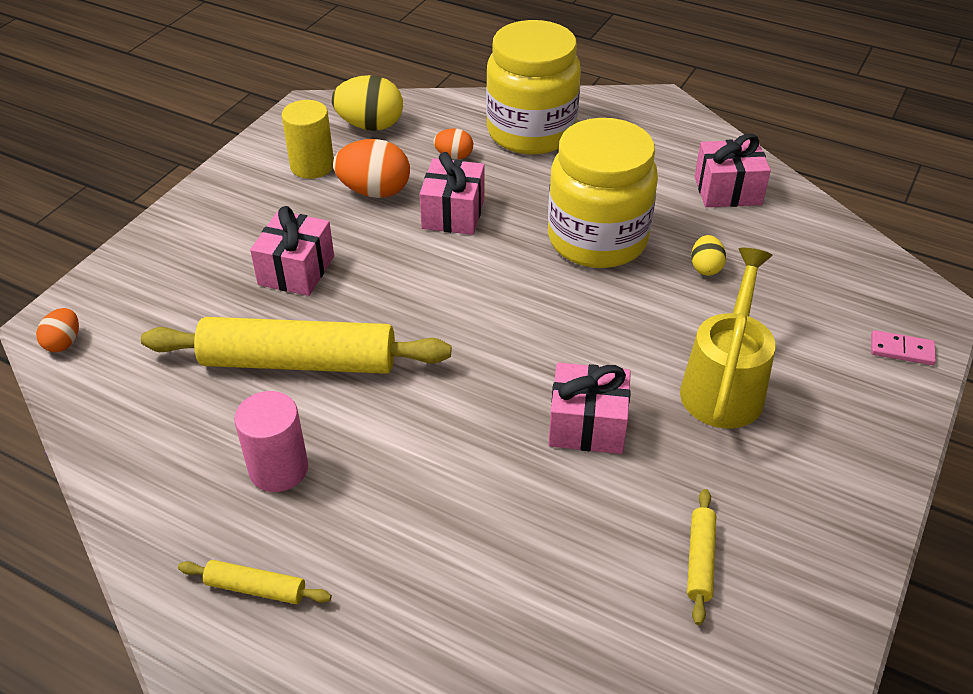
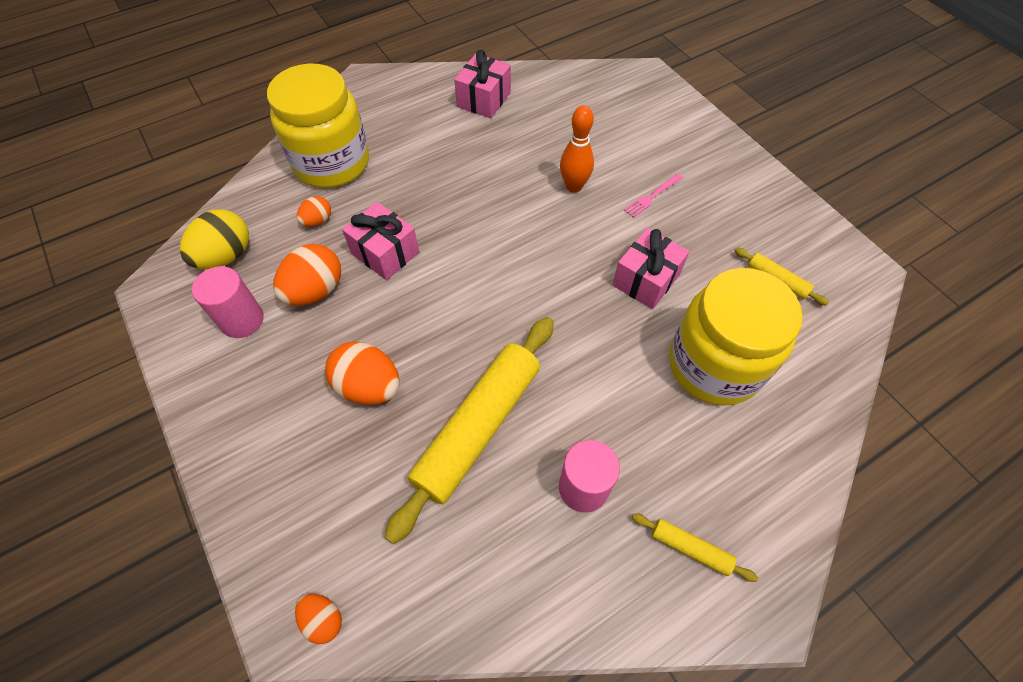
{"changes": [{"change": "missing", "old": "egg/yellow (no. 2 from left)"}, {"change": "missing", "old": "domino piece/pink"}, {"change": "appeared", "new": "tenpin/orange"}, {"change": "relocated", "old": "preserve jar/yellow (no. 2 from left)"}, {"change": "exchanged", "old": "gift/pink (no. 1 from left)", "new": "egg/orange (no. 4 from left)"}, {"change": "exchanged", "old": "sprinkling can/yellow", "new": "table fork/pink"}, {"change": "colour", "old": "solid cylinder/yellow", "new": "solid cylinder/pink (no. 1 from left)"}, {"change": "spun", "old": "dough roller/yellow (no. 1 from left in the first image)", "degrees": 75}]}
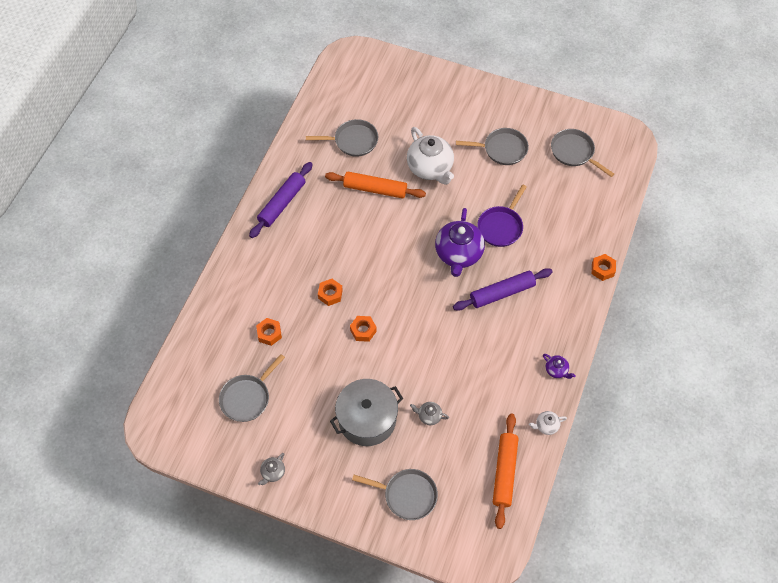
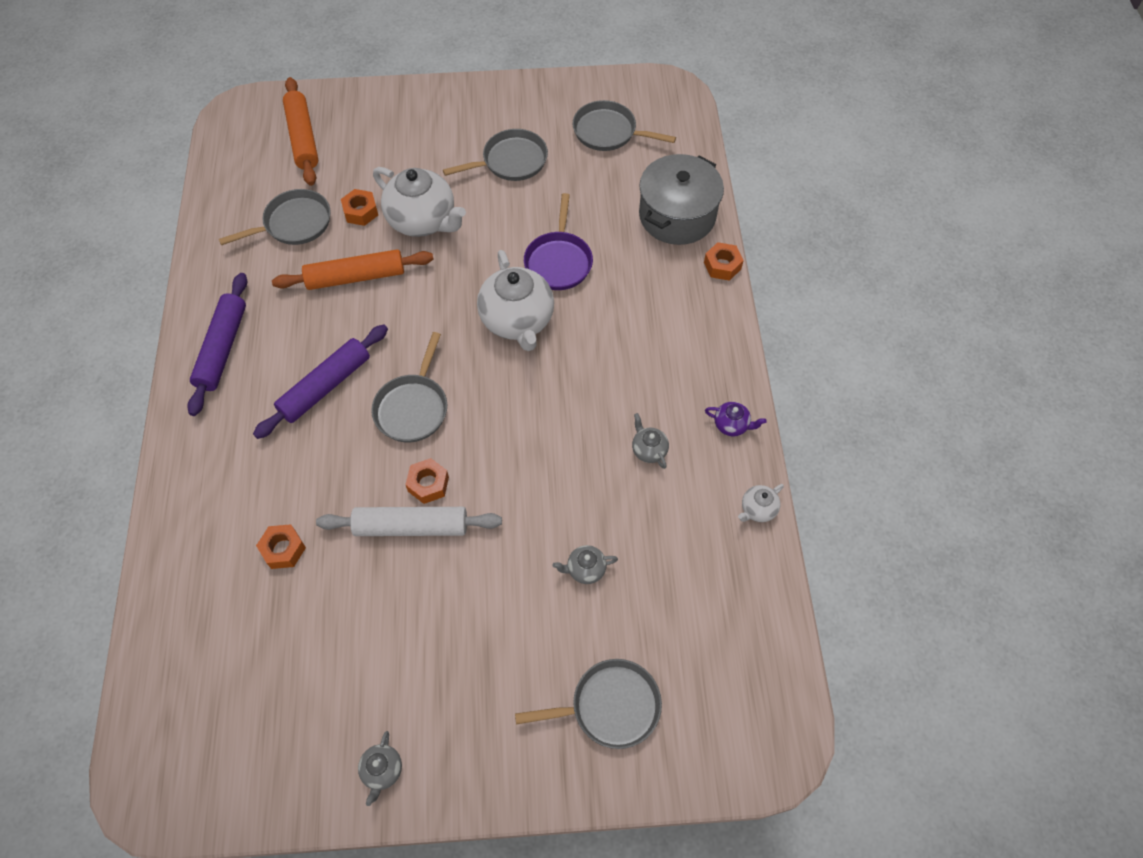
{"changes": [{"change": "appeared", "new": "dough roller/snow-white"}, {"change": "appeared", "new": "teapot/grey (no. 3 from left)"}, {"change": "relocated", "old": "frying pan/grey (no. 1 from left in the first image)", "new": "frying pan/grey (no. 2 from left)"}, {"change": "relocated", "old": "nut/orange (no. 2 from left)"}, {"change": "relocated", "old": "stockpot/grey"}, {"change": "relocated", "old": "dough roller/purple (no. 2 from left)"}, {"change": "relocated", "old": "dough roller/orange (no. 2 from left in the first image)", "new": "dough roller/orange (no. 1 from left)"}, {"change": "colour", "old": "teapot/purple (no. 1 from left)", "new": "teapot/snow-white (no. 2 from left)"}]}
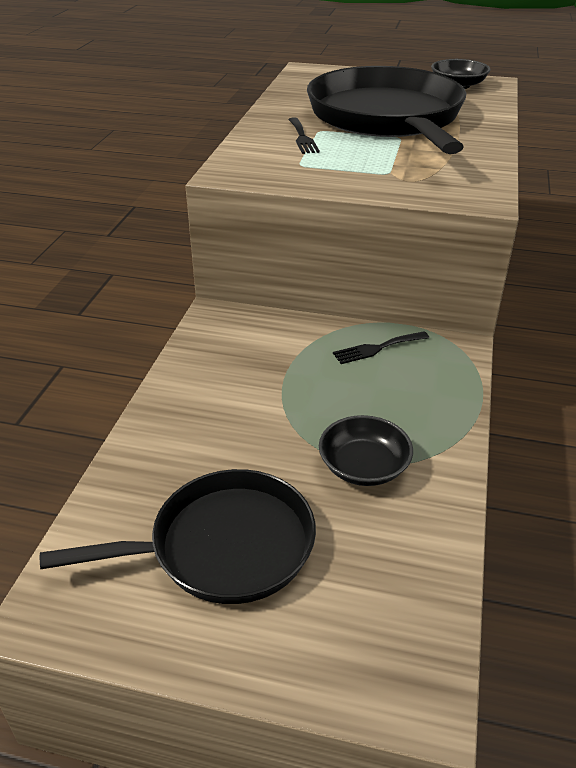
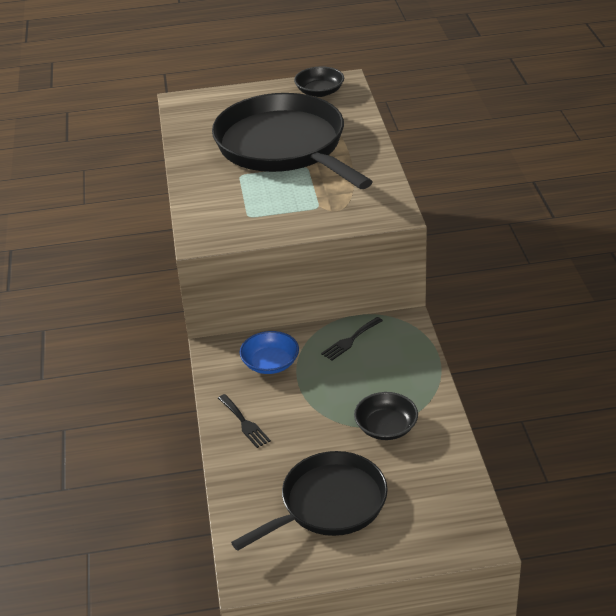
{"changes": [{"change": "appeared", "new": "serving bowl/cobalt"}, {"change": "relocated", "old": "table fork/ebony (no. 1 from left)"}]}
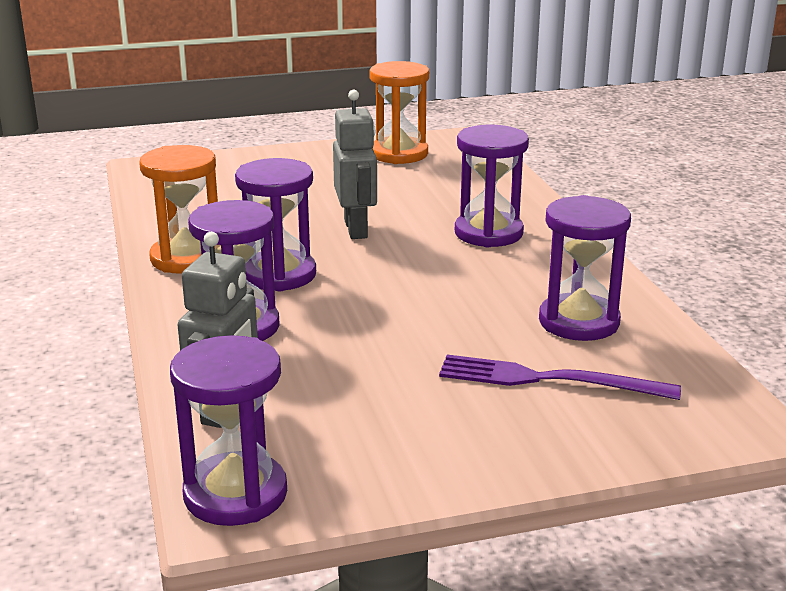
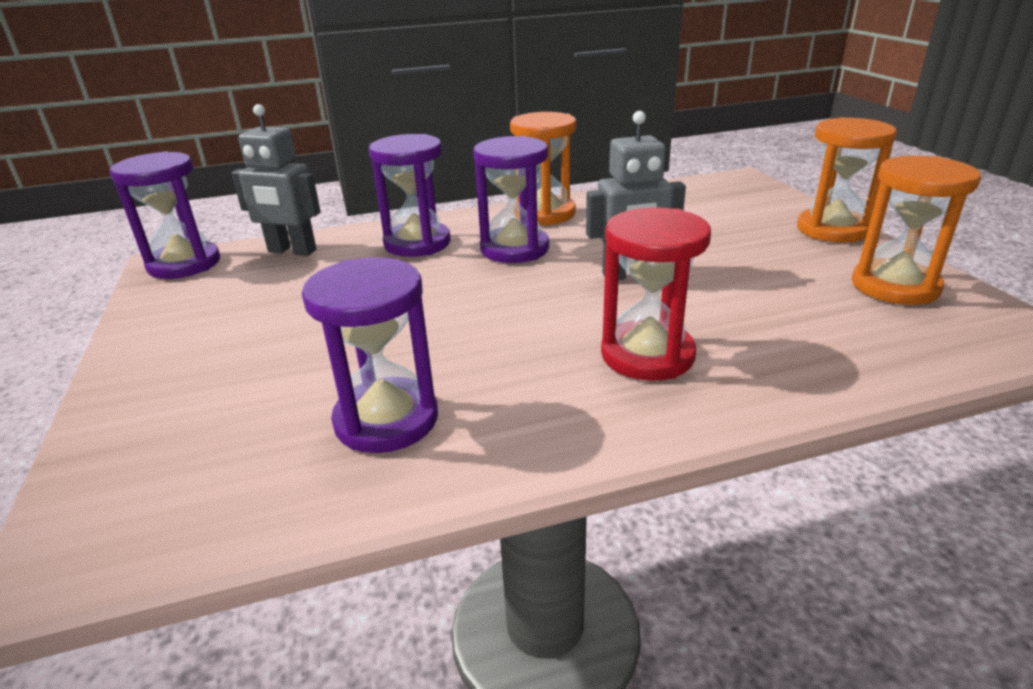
{"changes": [{"change": "missing", "old": "table fork/purple"}, {"change": "appeared", "new": "sandglass/orange (no. 2 from left)"}, {"change": "colour", "old": "sandglass/purple (no. 4 from left)", "new": "sandglass/red"}]}
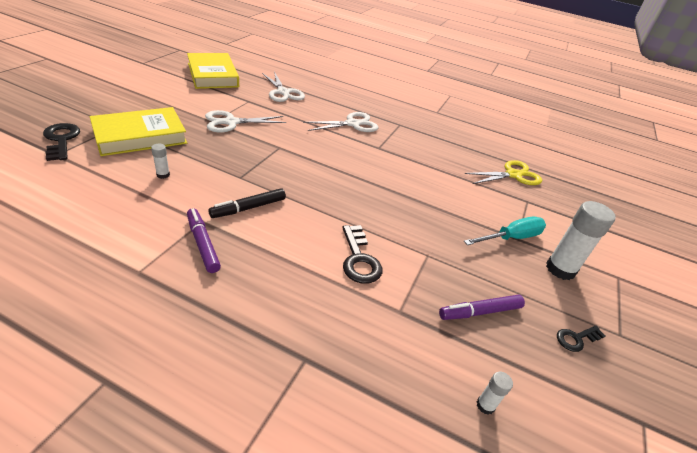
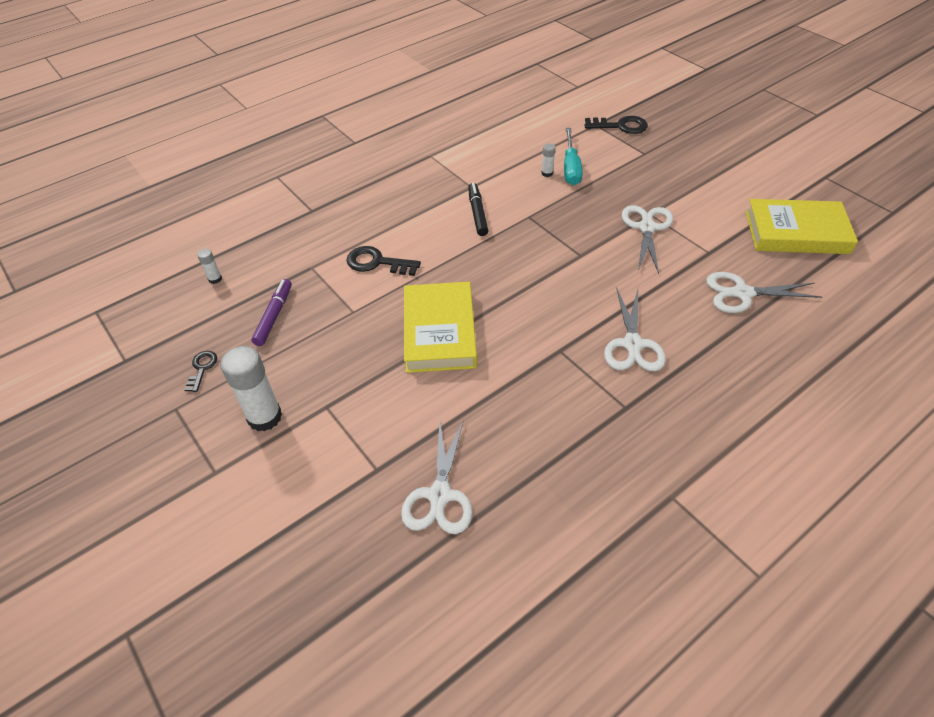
{"changes": [{"change": "missing", "old": "felt pen/purple (no. 1 from left)"}, {"change": "relocated", "old": "book/yellow (no. 1 from left)"}, {"change": "relocated", "old": "hand screwdriver/turquoise"}, {"change": "colour", "old": "shears/yellow", "new": "shears/snow-white (no. 1 from left)"}]}
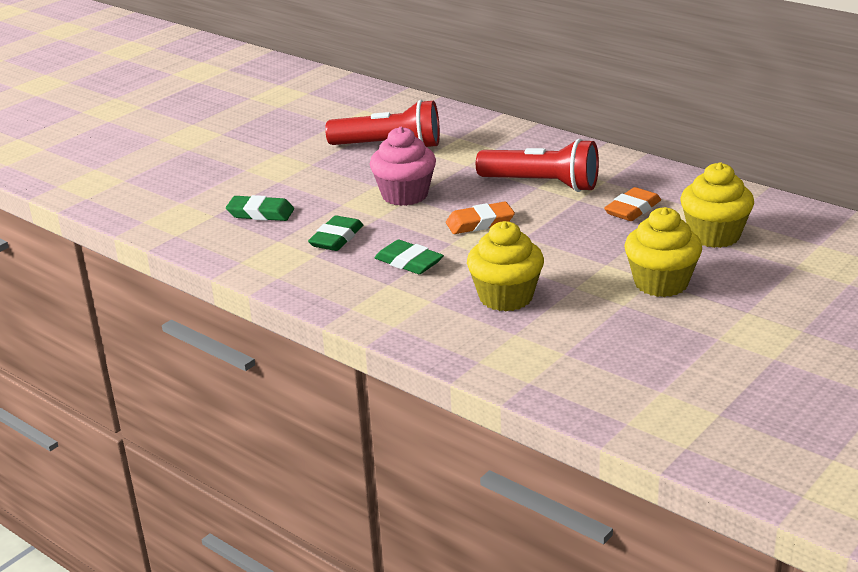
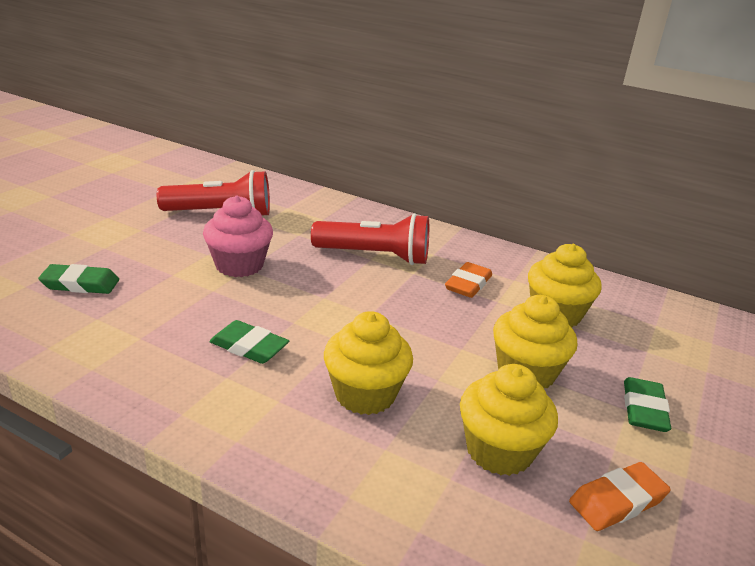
{"changes": [{"change": "appeared", "new": "cupcake/yellow (no. 2 from left)"}, {"change": "relocated", "old": "eraser/emerald (no. 2 from left in the first image)", "new": "eraser/emerald (no. 3 from left)"}, {"change": "relocated", "old": "eraser/orange (no. 1 from left in the first image)", "new": "eraser/orange (no. 2 from left)"}]}
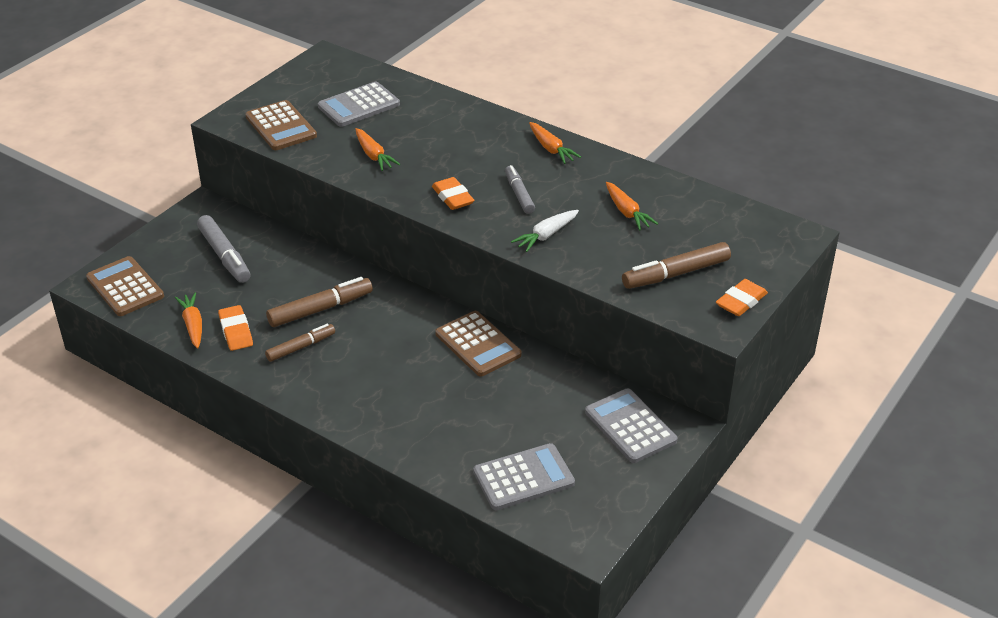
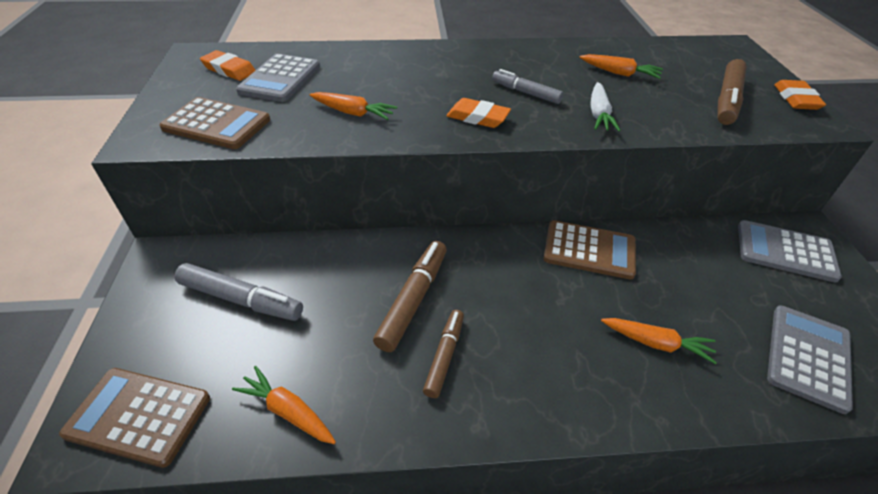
{"changes": [{"change": "relocated", "old": "eraser/orange (no. 1 from left)"}, {"change": "relocated", "old": "toy carrot/orange (no. 3 from left in the first image)", "new": "toy carrot/orange (no. 4 from left)"}]}
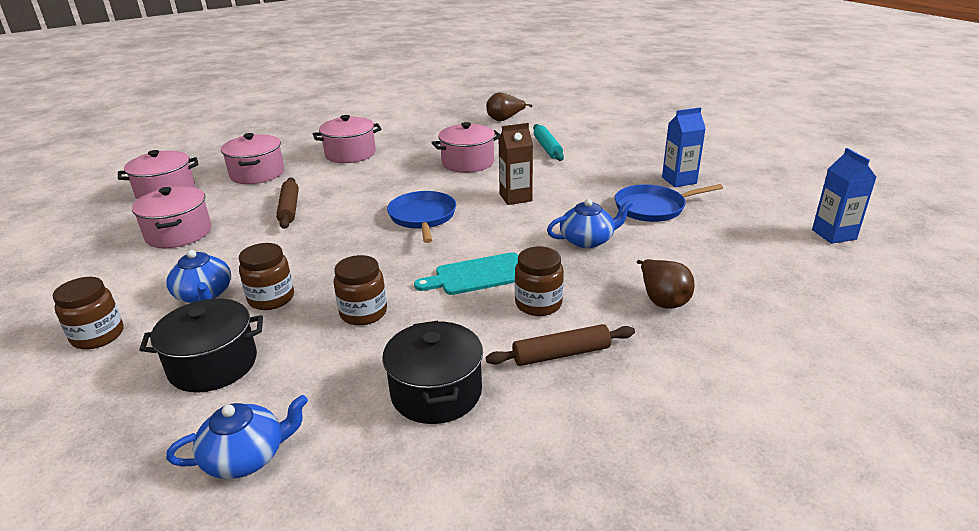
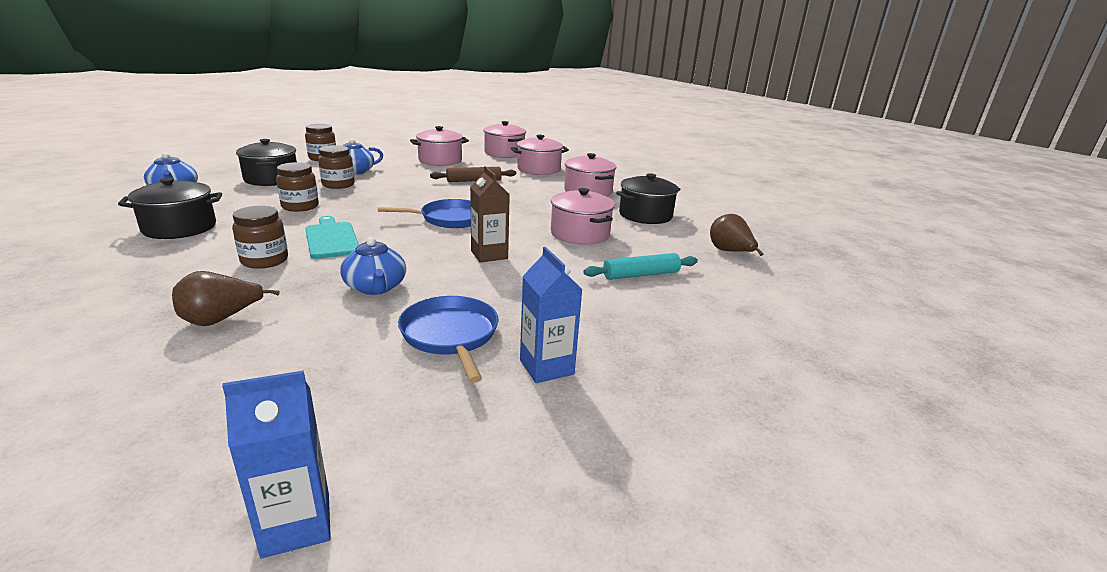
{"changes": [{"change": "missing", "old": "dough roller/brown (no. 2 from left)"}, {"change": "appeared", "new": "stockpot/ebony (no. 3 from left)"}]}
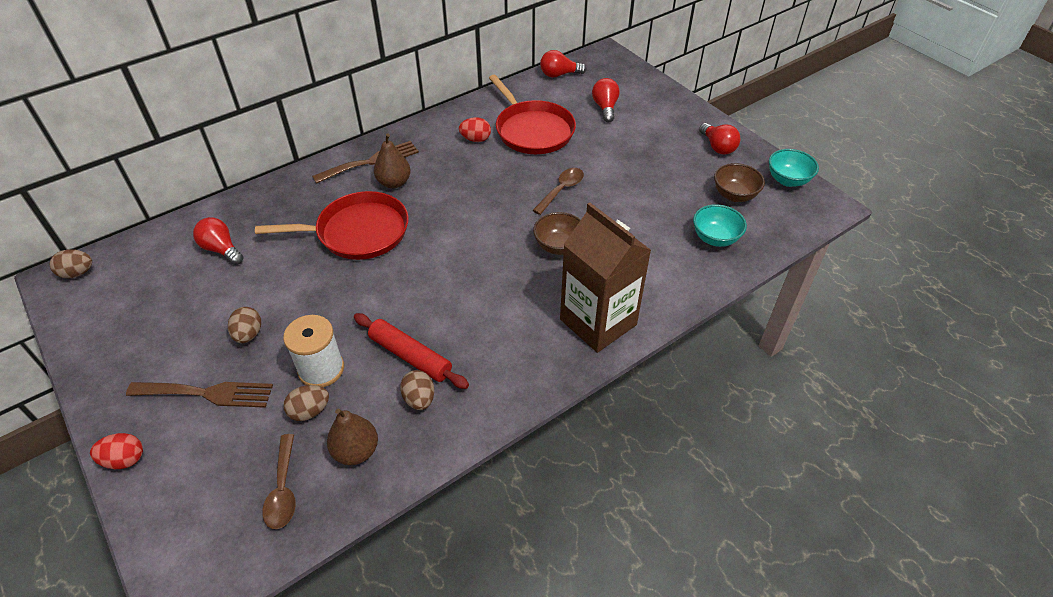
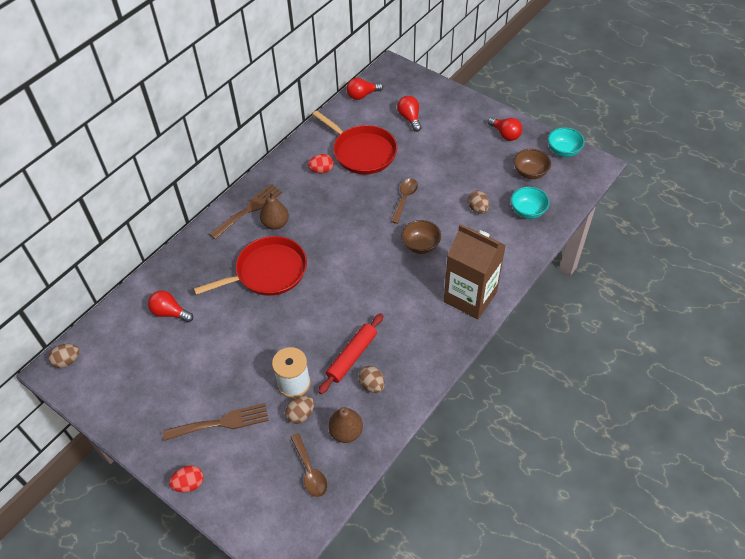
{"changes": [{"change": "relocated", "old": "egg/brown (no. 2 from left in the first image)", "new": "egg/brown (no. 4 from left)"}, {"change": "spun", "old": "dough roller/red", "degrees": -75}]}
